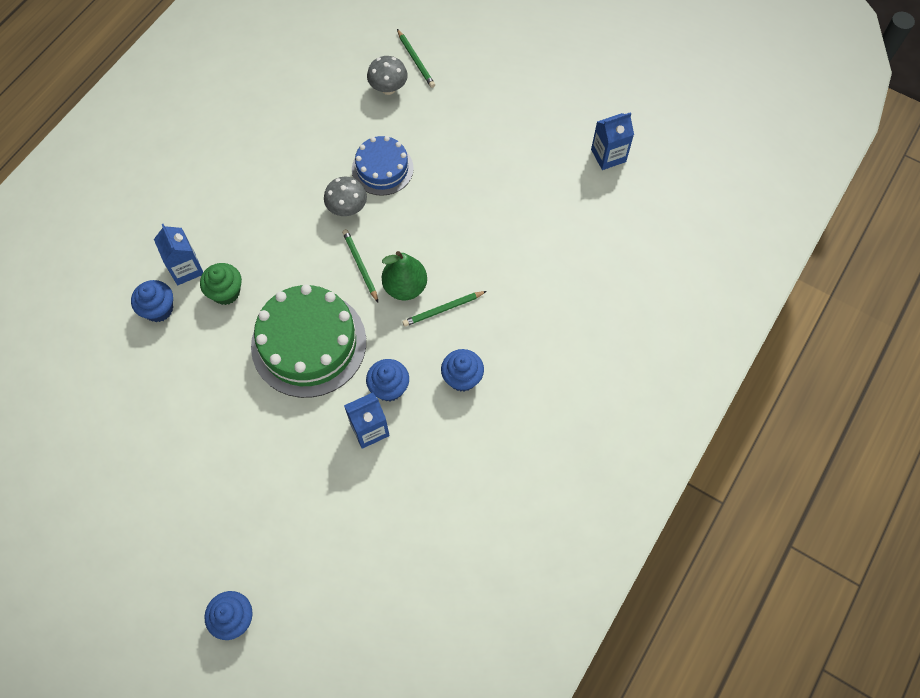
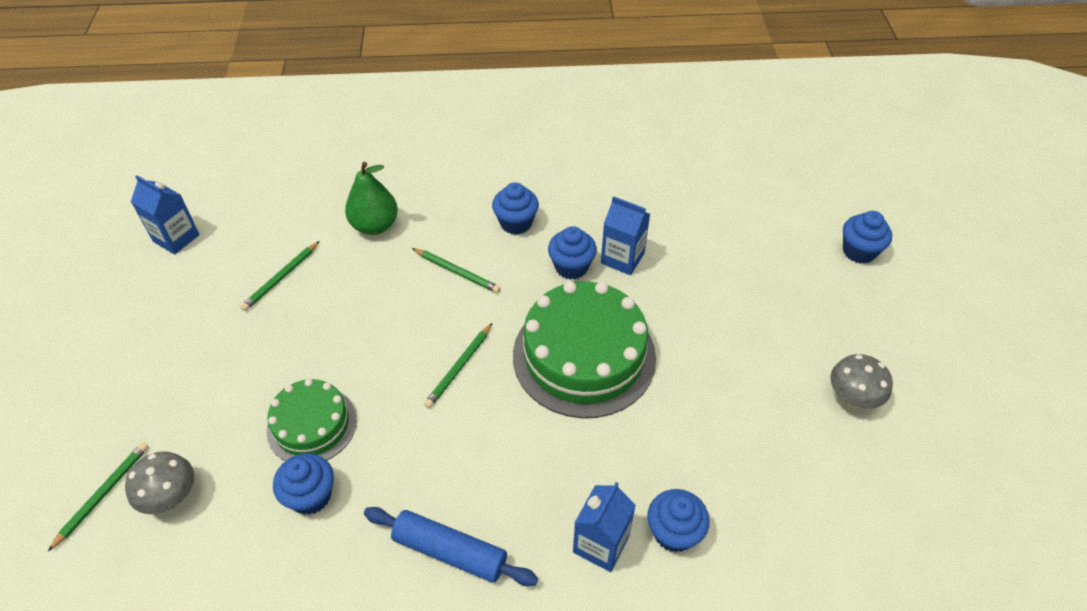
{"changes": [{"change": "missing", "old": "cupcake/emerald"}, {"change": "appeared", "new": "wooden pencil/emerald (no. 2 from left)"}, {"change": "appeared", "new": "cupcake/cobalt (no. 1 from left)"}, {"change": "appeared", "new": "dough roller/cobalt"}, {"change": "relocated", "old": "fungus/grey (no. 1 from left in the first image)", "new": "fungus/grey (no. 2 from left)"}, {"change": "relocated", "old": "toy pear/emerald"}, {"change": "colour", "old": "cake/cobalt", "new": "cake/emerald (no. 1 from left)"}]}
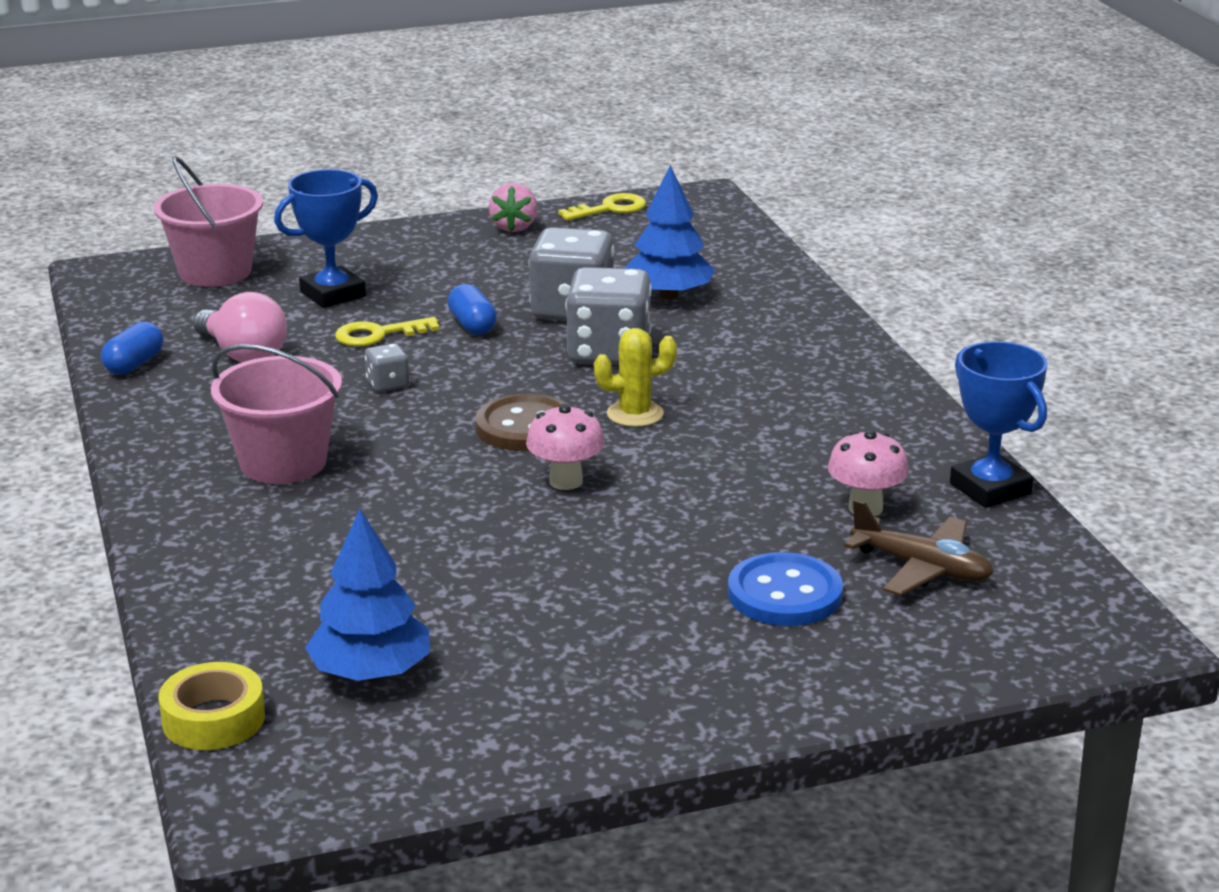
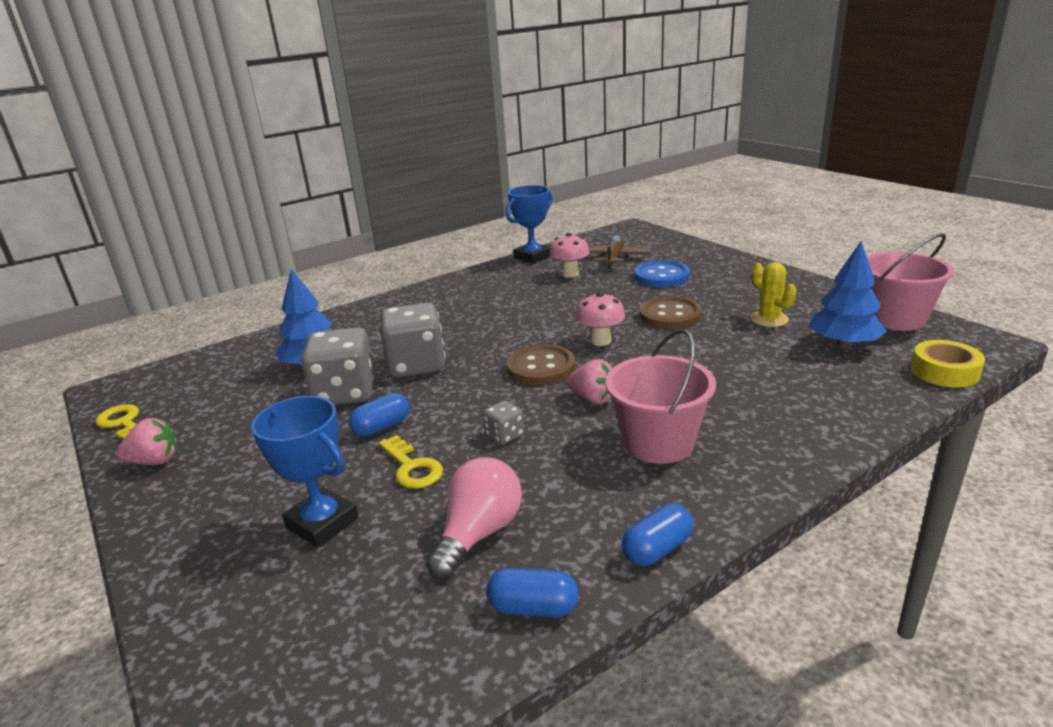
{"changes": [{"change": "appeared", "new": "strawberry/pink (no. 2 from left)"}, {"change": "appeared", "new": "pill/cobalt (no. 3 from left)"}, {"change": "appeared", "new": "sewing button/brown (no. 2 from left)"}, {"change": "relocated", "old": "pail/pink (no. 1 from left in the first image)", "new": "pail/pink (no. 2 from left)"}, {"change": "relocated", "old": "saguaro cactus/yellow"}]}
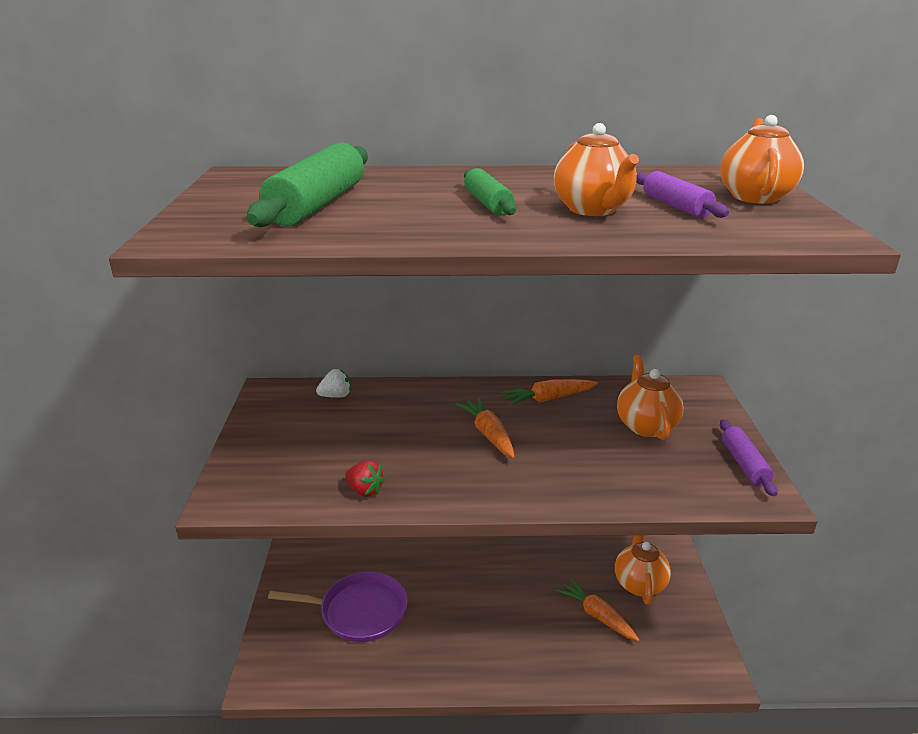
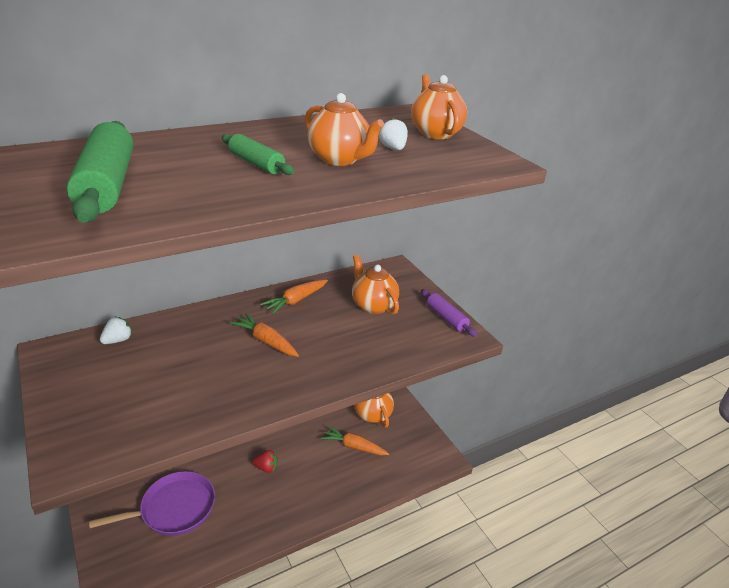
{"changes": [{"change": "relocated", "old": "strawberry/red"}, {"change": "exchanged", "old": "dough roller/purple (no. 1 from left)", "new": "strawberry/snow-white (no. 2 from left)"}]}
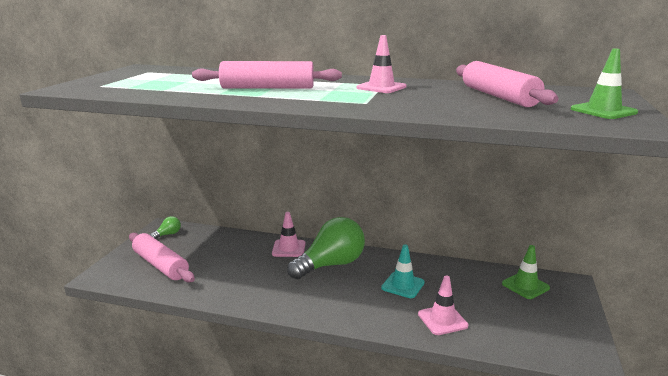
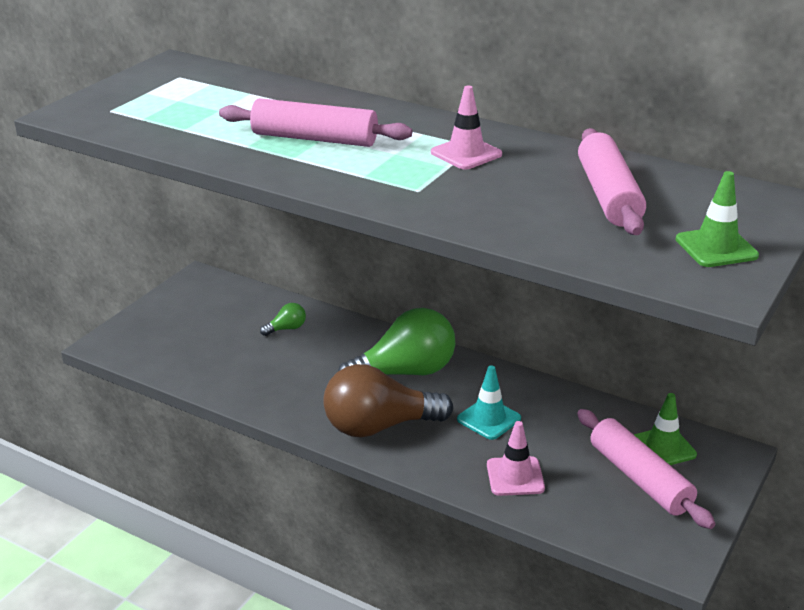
{"changes": [{"change": "missing", "old": "traffic cone/pink (no. 1 from left)"}, {"change": "appeared", "new": "light bulb/brown"}, {"change": "relocated", "old": "dough roller/pink (no. 1 from left in the first image)", "new": "dough roller/pink (no. 3 from left)"}, {"change": "relocated", "old": "light bulb/emerald (no. 1 from left)"}]}
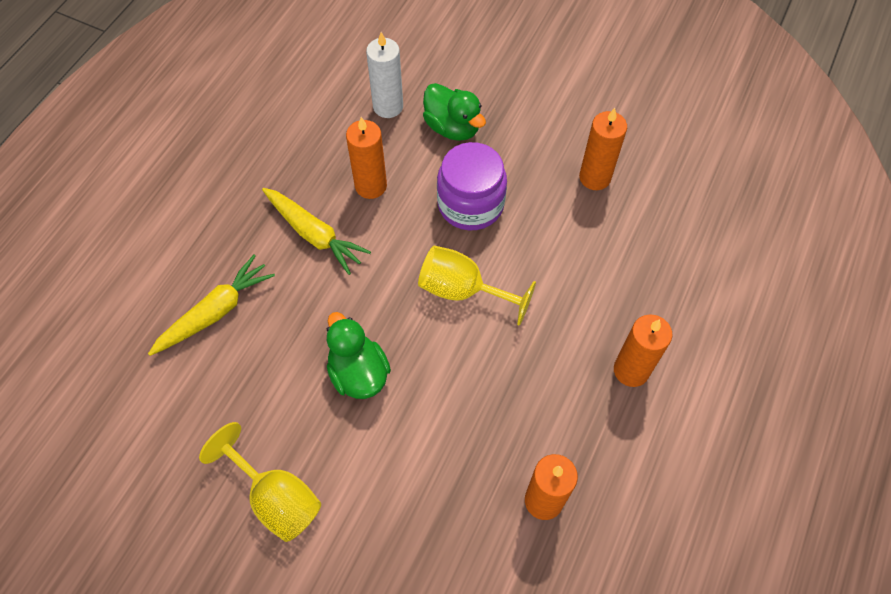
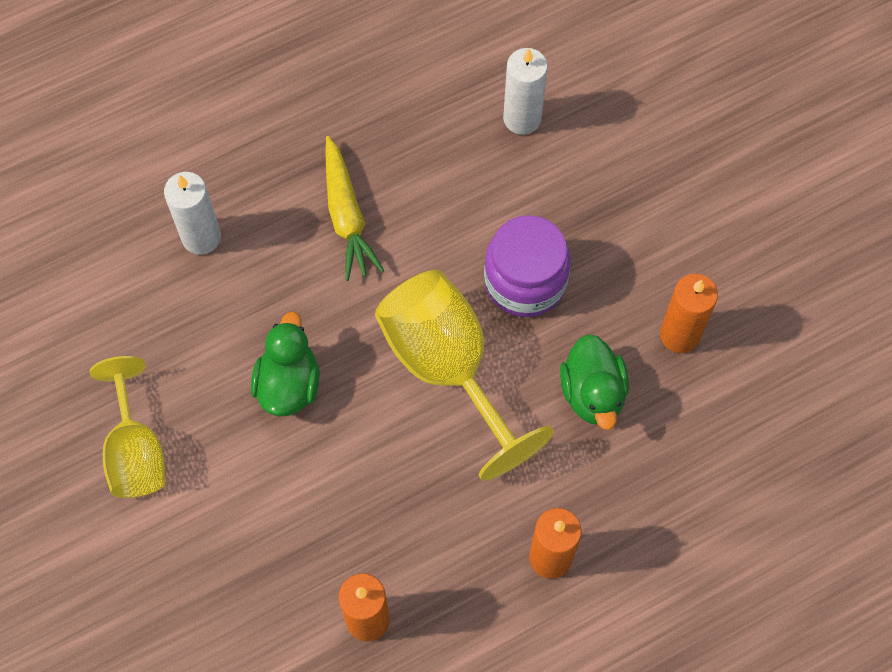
{"changes": [{"change": "missing", "old": "pillar candle/orange (no. 1 from left)"}, {"change": "relocated", "old": "toy duck/emerald (no. 2 from left)"}, {"change": "exchanged", "old": "toy carrot/yellow (no. 1 from left)", "new": "pillar candle/snow-white (no. 1 from left)"}, {"change": "size", "old": "goblet/yellow (no. 2 from left)", "factor": 1.54}]}
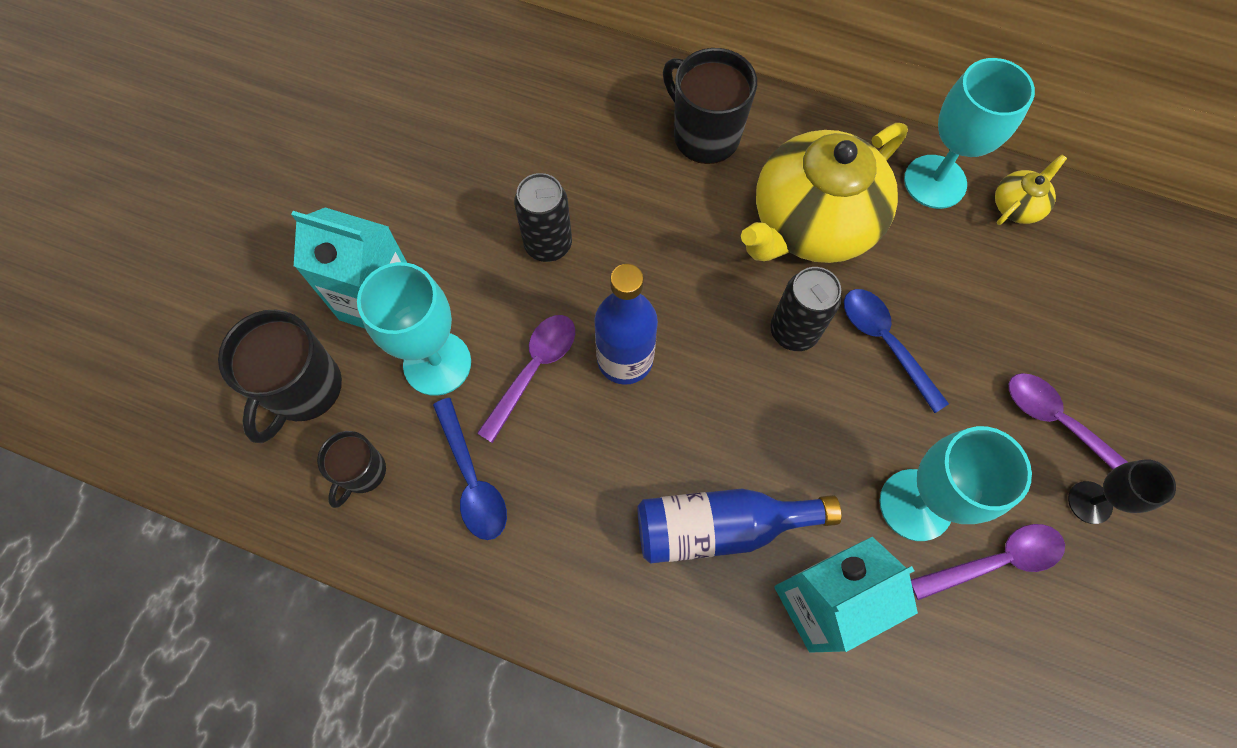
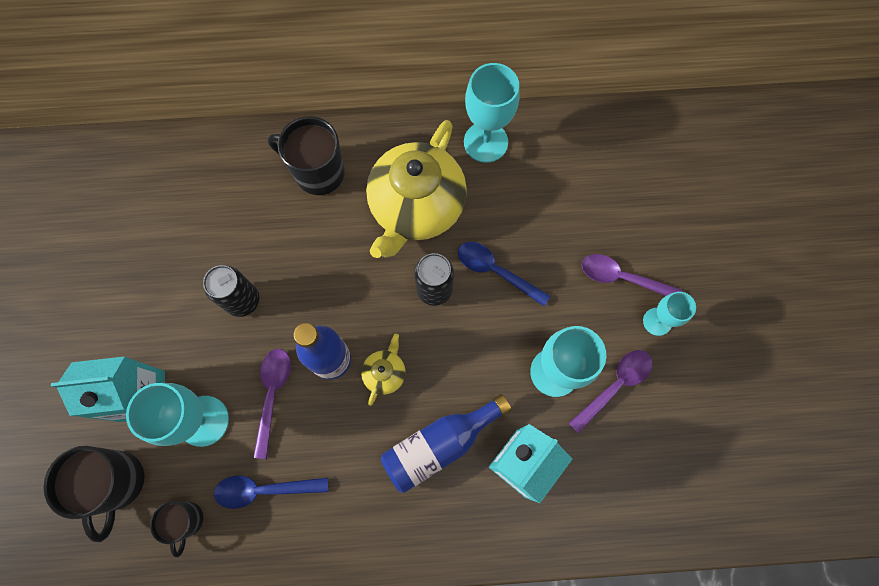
{"changes": [{"change": "relocated", "old": "teapot/yellow (no. 2 from left in the first image)", "new": "teapot/yellow (no. 1 from left)"}, {"change": "colour", "old": "goblet/ebony", "new": "goblet/turquoise (no. 4 from left)"}, {"change": "spun", "old": "tablespoon/cobalt (no. 1 from left)", "degrees": 135}]}
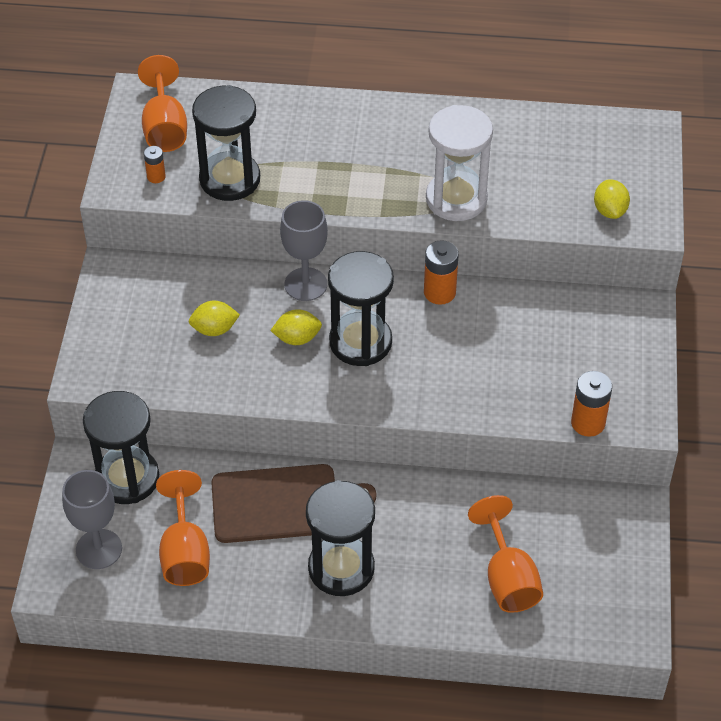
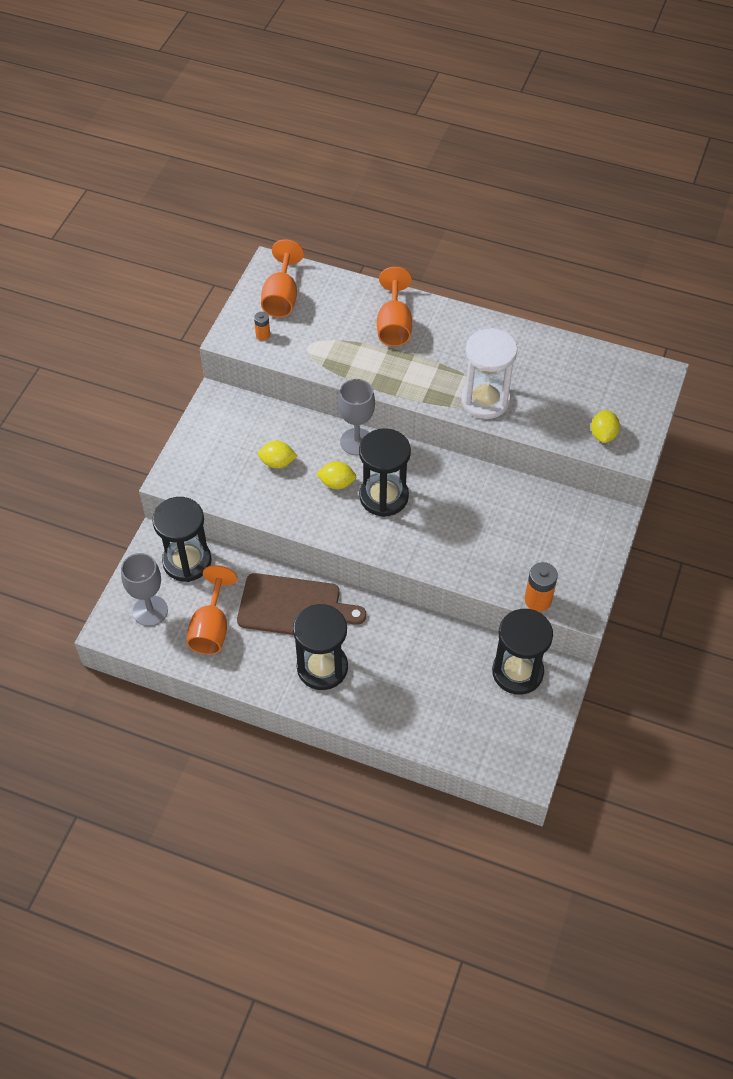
{"changes": [{"change": "missing", "old": "AA battery/orange (no. 2 from left)"}, {"change": "relocated", "old": "sandglass/ebony (no. 2 from left in the first image)", "new": "sandglass/ebony (no. 4 from left)"}, {"change": "relocated", "old": "goblet/orange (no. 3 from left)"}]}
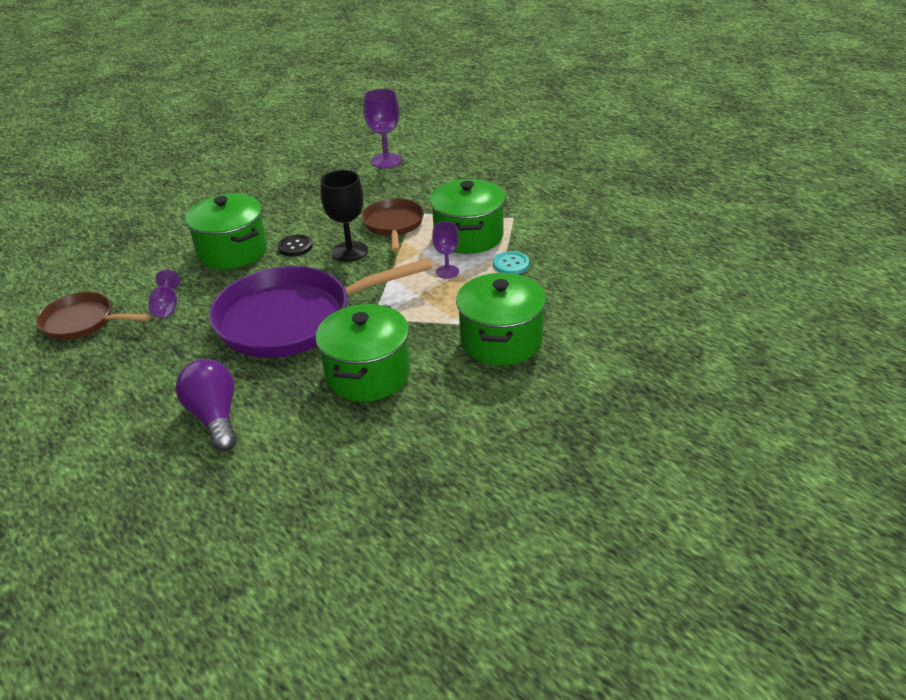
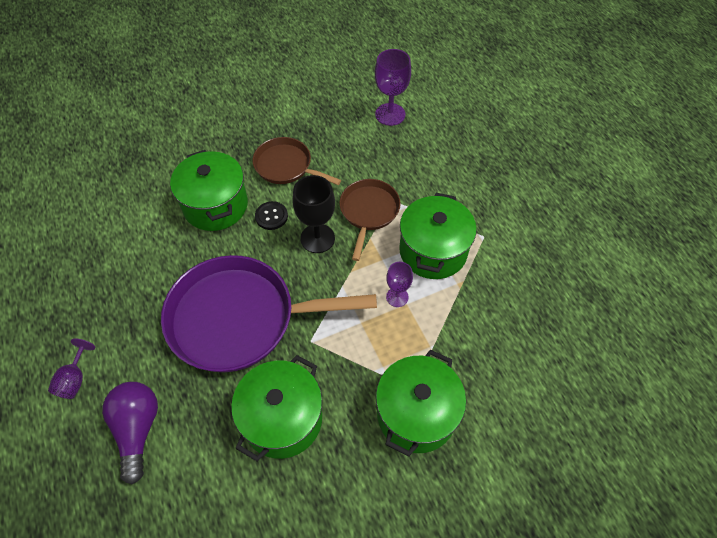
{"changes": [{"change": "missing", "old": "sewing button/turquoise"}, {"change": "relocated", "old": "frying pan/brown (no. 1 from left)"}, {"change": "relocated", "old": "goblet/purple (no. 1 from left)"}]}
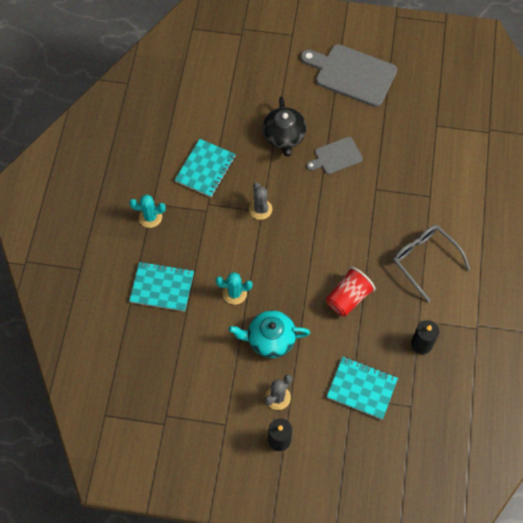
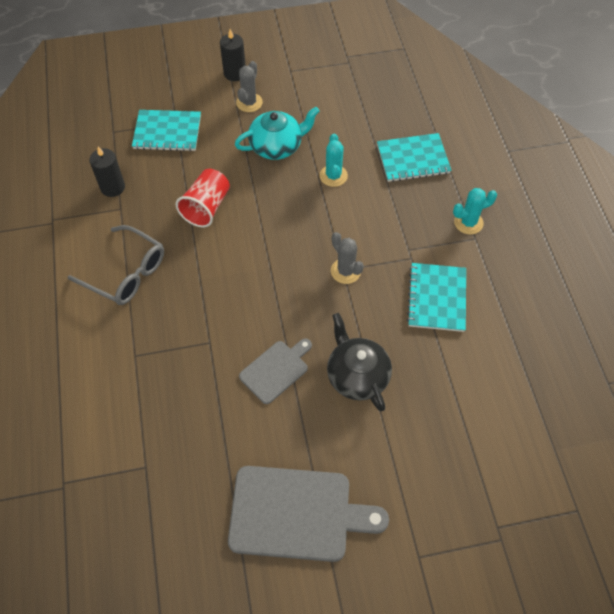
{"changes": [{"change": "spun", "old": "saguaro cactus/turquoise (no. 2 from left in the first image)", "degrees": -75}]}
